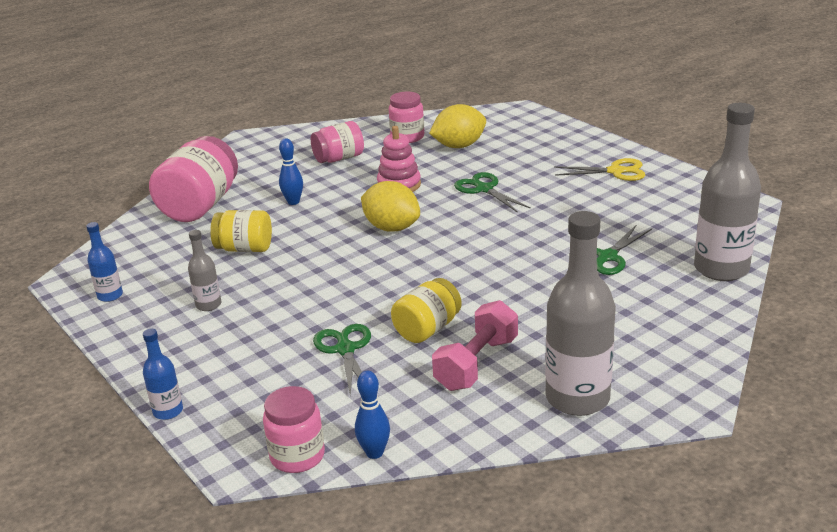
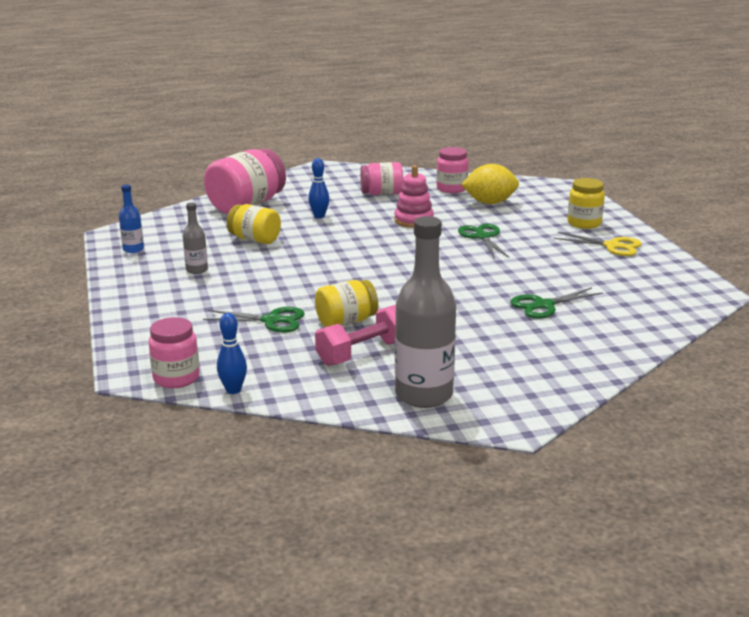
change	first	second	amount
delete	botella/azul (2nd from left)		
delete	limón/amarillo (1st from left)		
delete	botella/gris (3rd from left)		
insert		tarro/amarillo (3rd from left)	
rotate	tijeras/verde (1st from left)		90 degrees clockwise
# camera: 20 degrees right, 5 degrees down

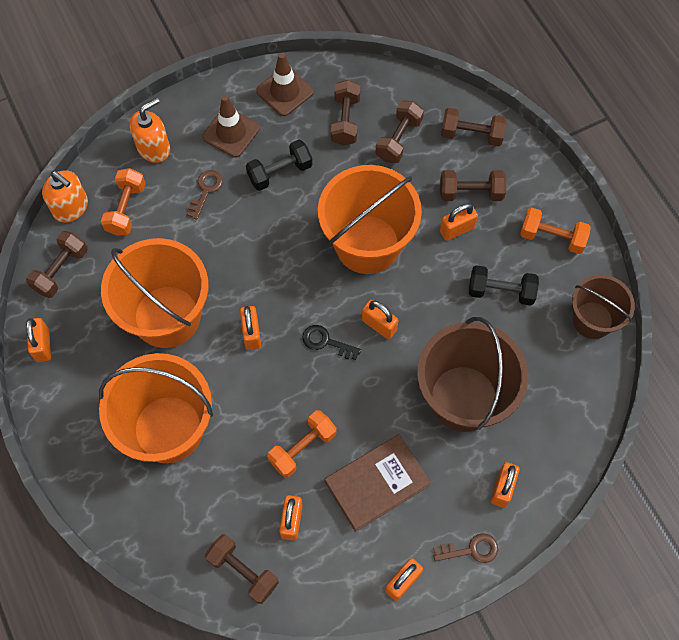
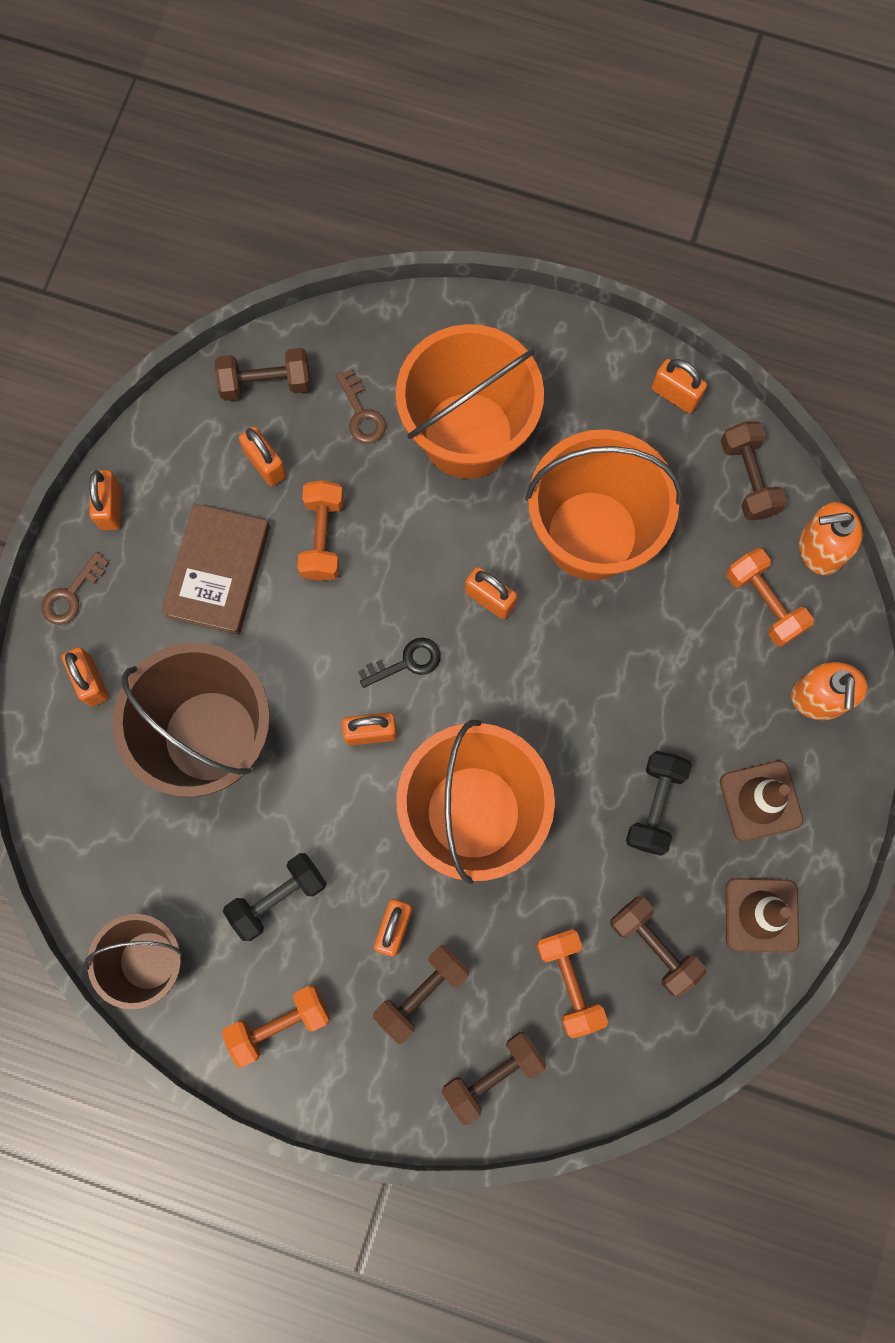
change	first	second	amount
move	llave/marrón (1st from left in the first image)	llave/marrón (2nd from left)	
recolor	mancuerna/marrón (4th from left)	mancuerna/naranja (3rd from left)	
# camera: 135 degrees right, 10 degrees up

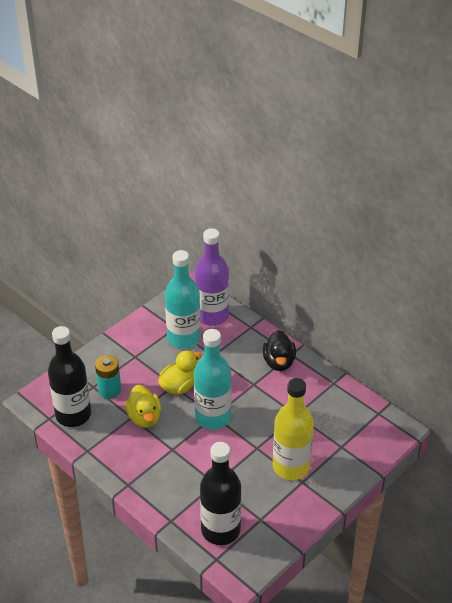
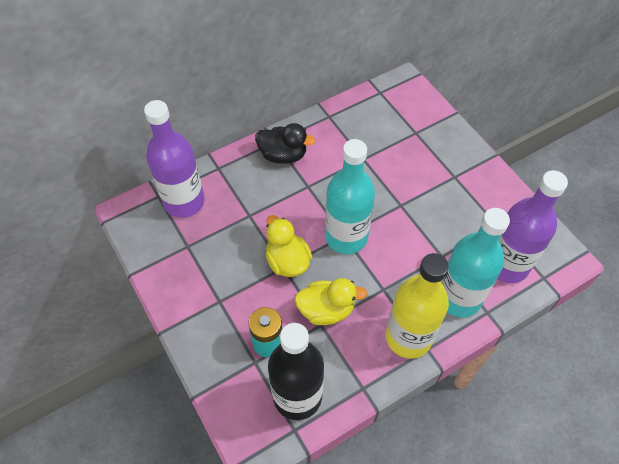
change	first	second	amount
move	botella/turquesa (1st from left in the first image)	botella/turquesa (2nd from left)	
move	botella/amarillo		
recolor	botella/negro (2nd from left)	botella/morado (2nd from left)	
# camera: 75 degrees left, 15 degrees up

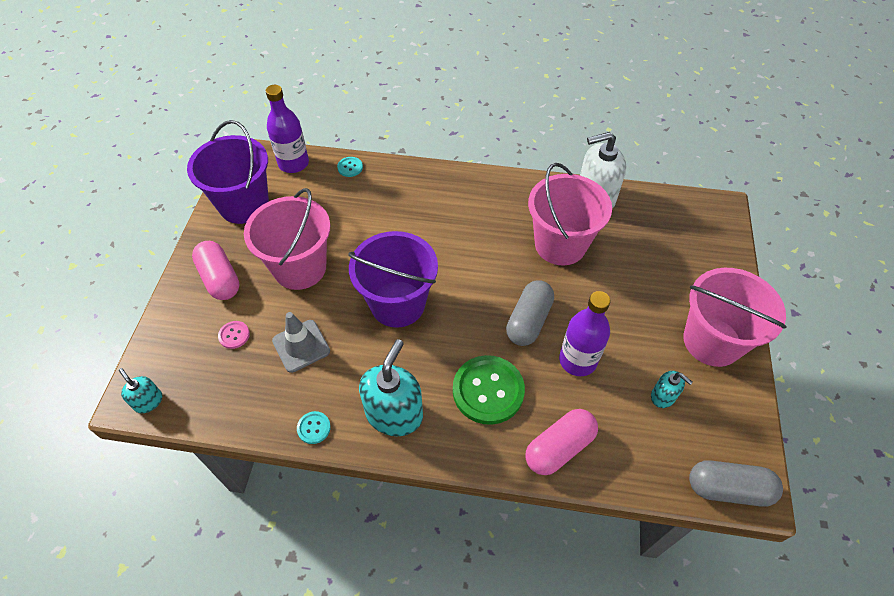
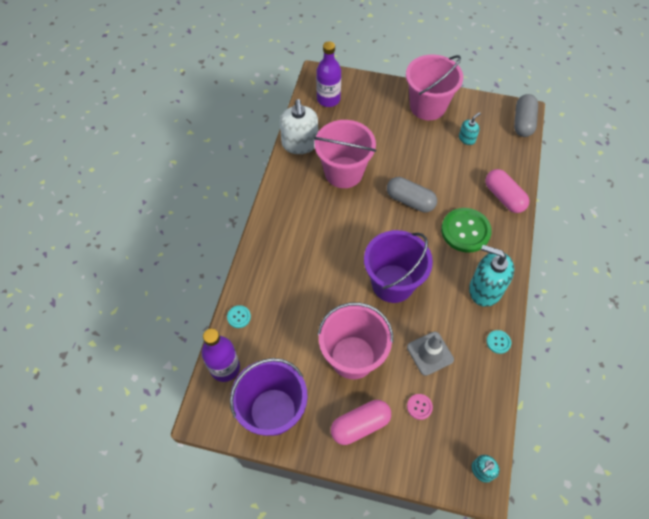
change	first	second	amount
move	botella/morado (2nd from left)		
# camera: 85 degrees left, 5 degrees up

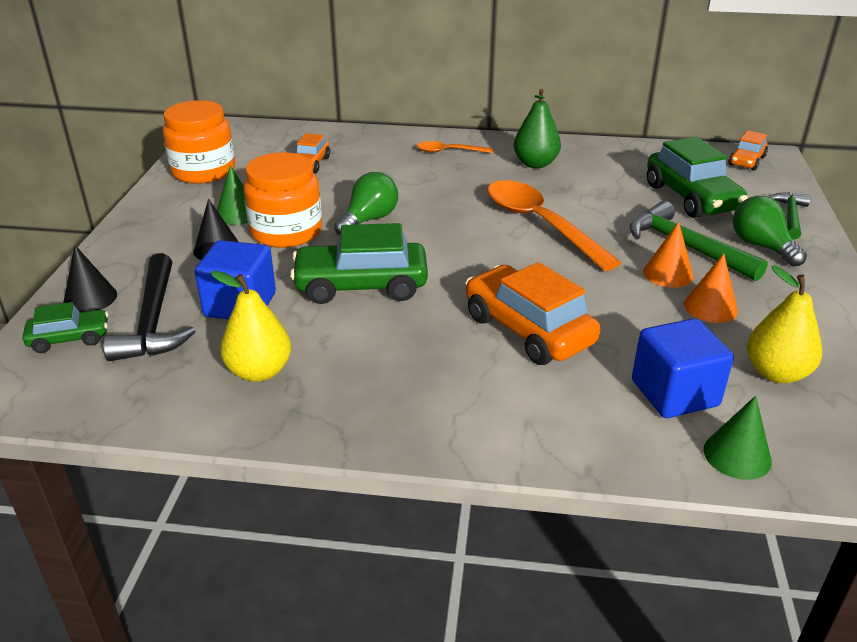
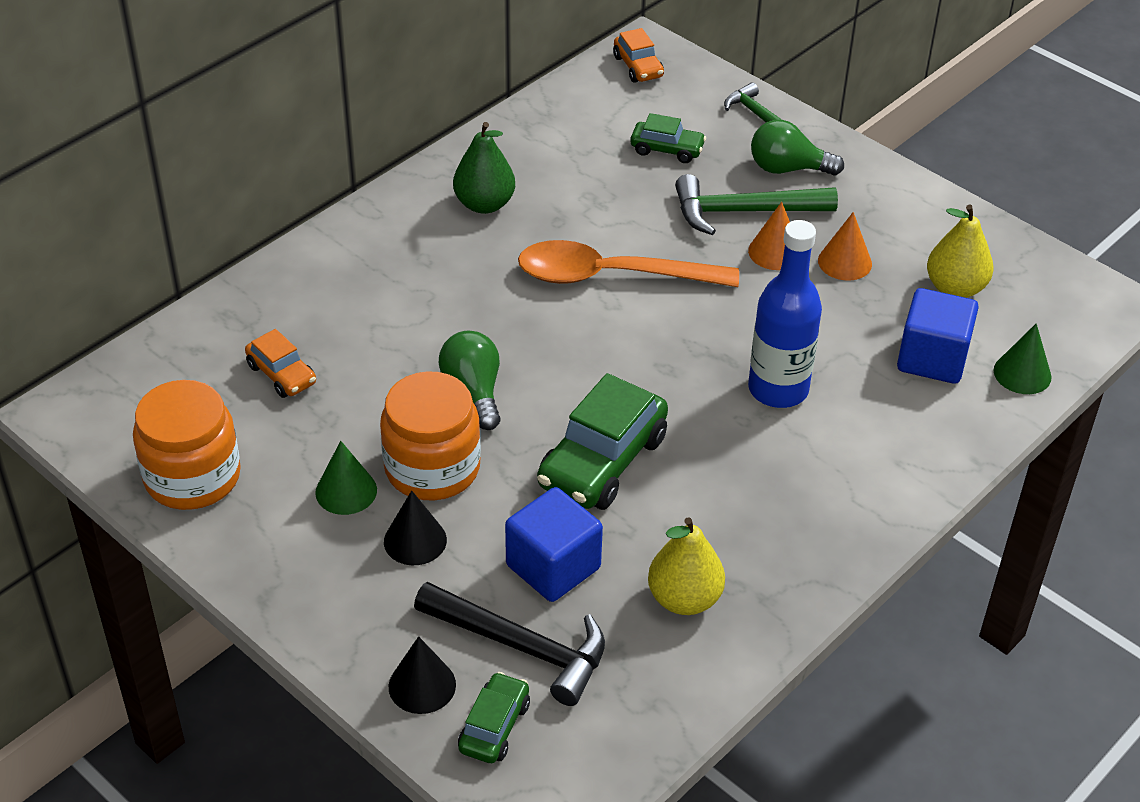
change	first	second	amount
delete	cuchara/naranja (1st from left)		
replace	coche/naranja (2nd from left)	botella/azul	
resize	coche/verde (3rd from left)		x0.54
# camera: 55 degrees left, 10 degrees up

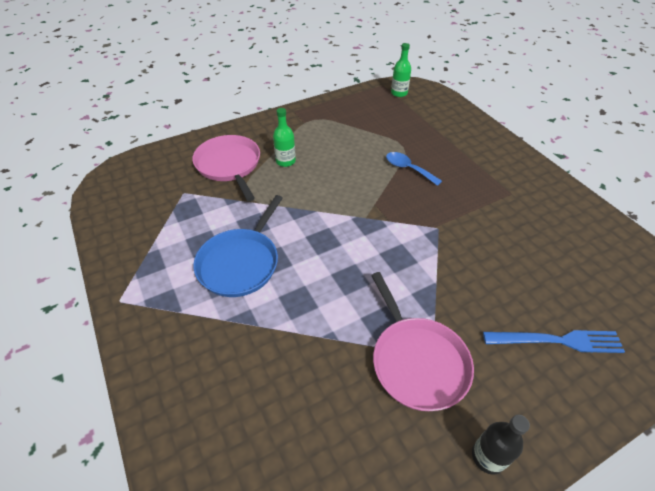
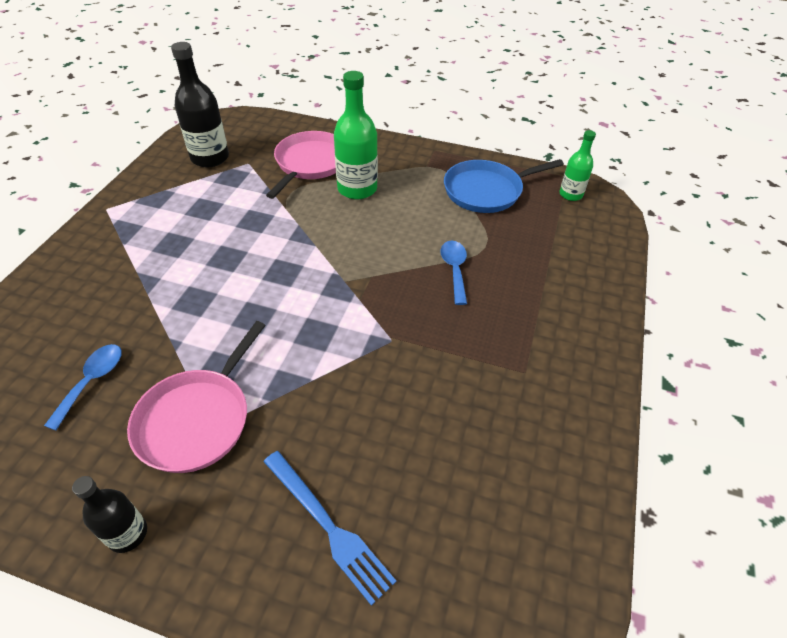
change	first	second	amount
insert		cuchara/azul (1st from left)	
insert		botella/negro (2nd from left)	
move	sartén/azul		
resize	botella/verde (1st from left)		x1.69
# camera: 45 degrees right, 0 degrees up

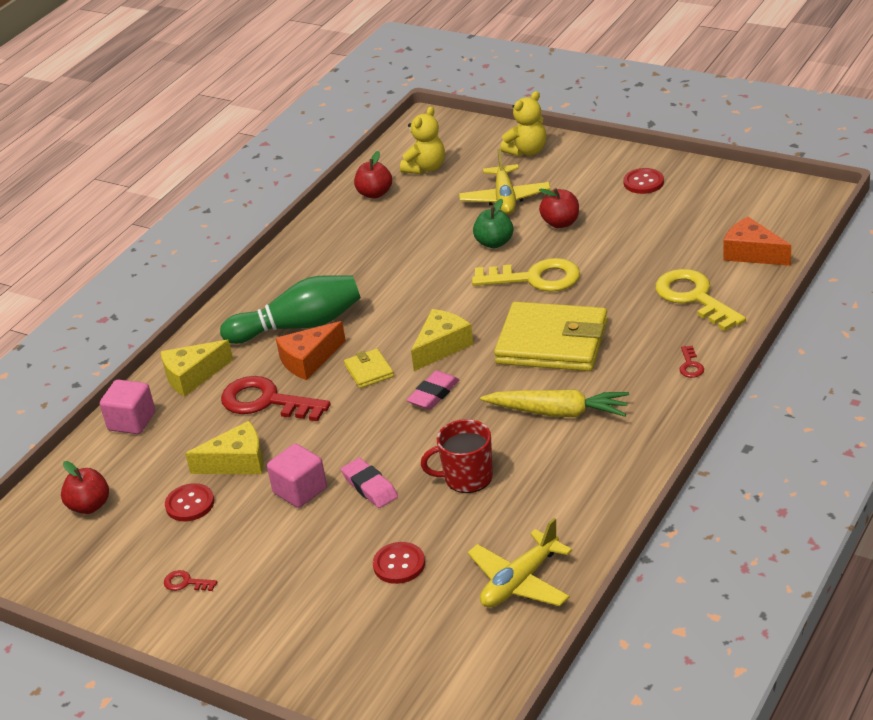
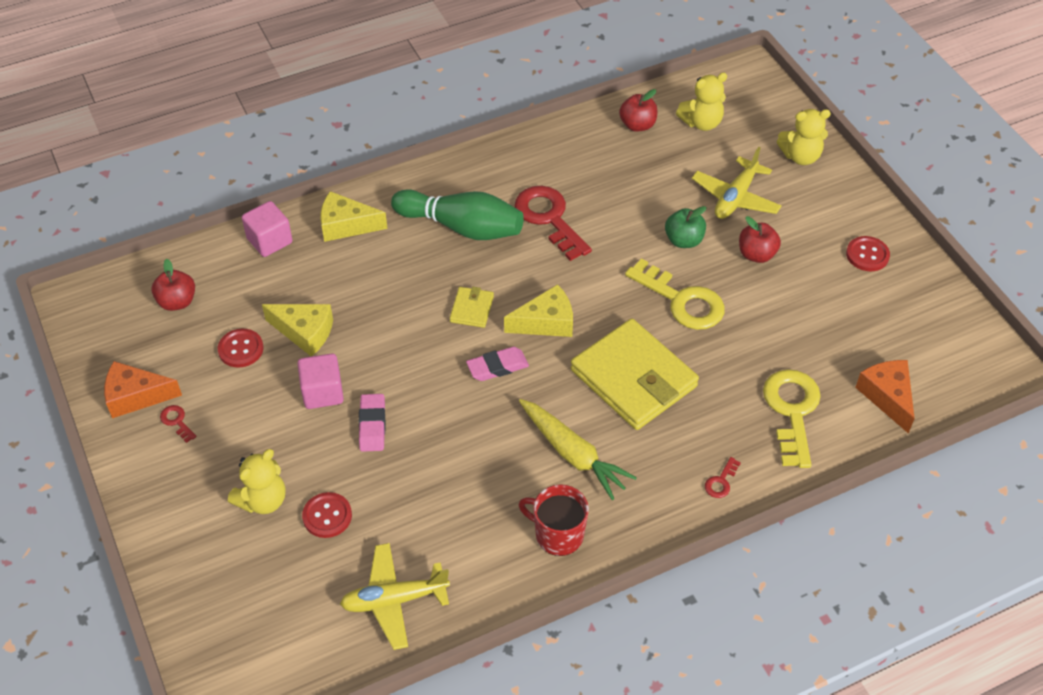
change	first	second	amount
insert		osito/amarillo (1st from left)	
move	llave/rojo (2nd from left)		
move	queso/naranja (1st from left)		
move	taza/rojo		
# camera: 30 degrees right, 15 degrees up

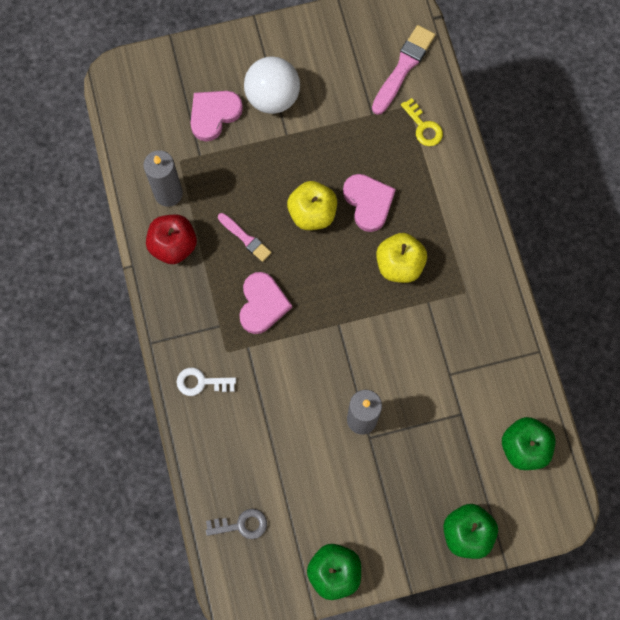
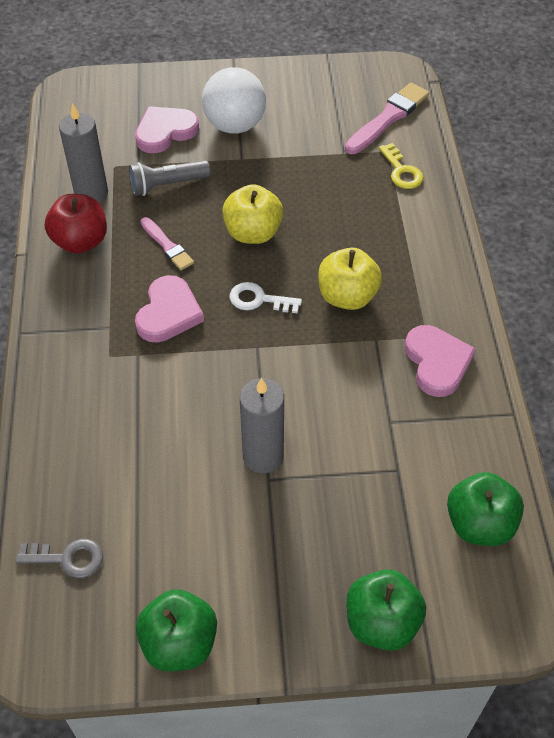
change	first	second	amount
insert		lámpara de mano/gris	
move	llave/blanco		
move	corazón/rosa (3rd from left)		
# camera: 10 degrees right, 20 degrees down

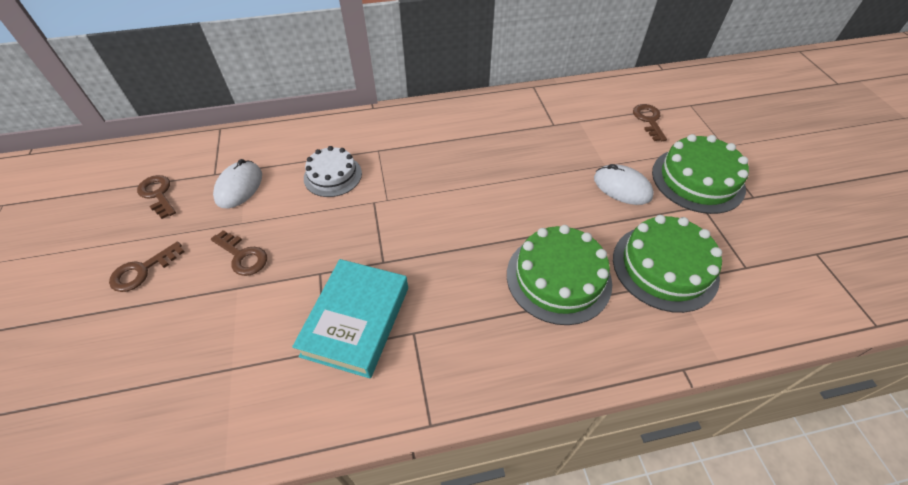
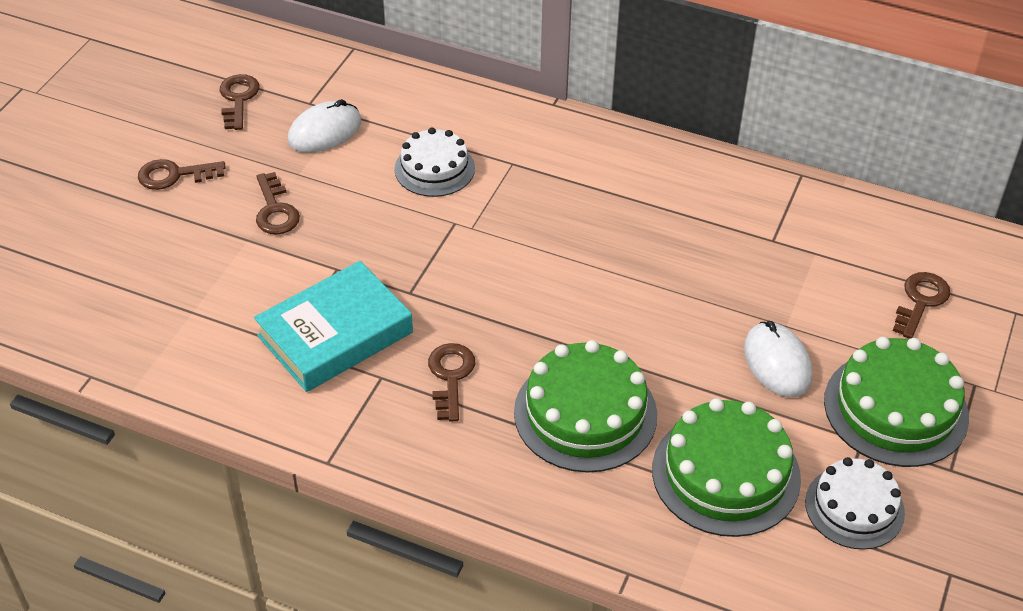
change	first	second	amount
insert		llave/marrón (4th from left)	
insert		tarta/blanco (2nd from left)	
# camera: 35 degrees right, 5 degrees down

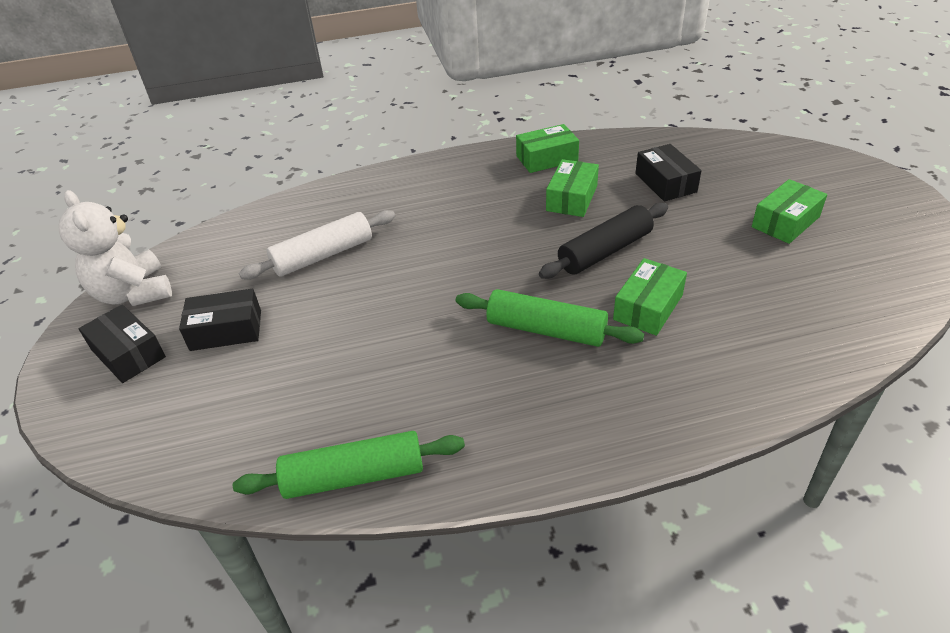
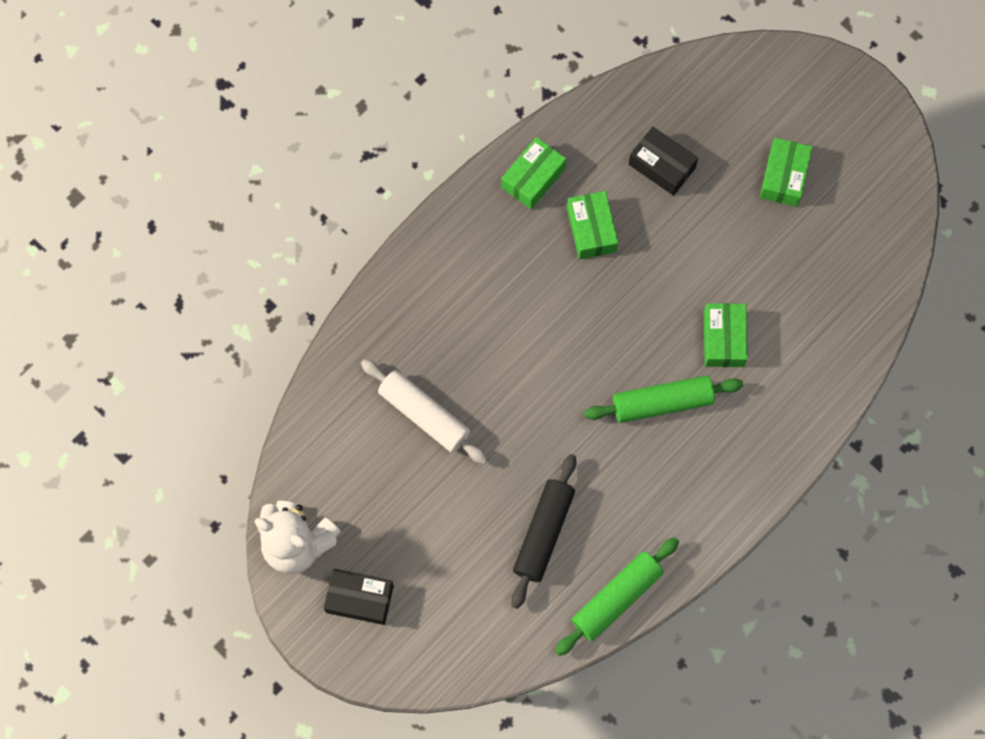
change	first	second	amount
delete	caja/negro (2nd from left)		
move	rodillo/negro		
rotate	rodillo/blanco		75 degrees counterclockwise
# camera: 35 degrees left, 30 degrees up

